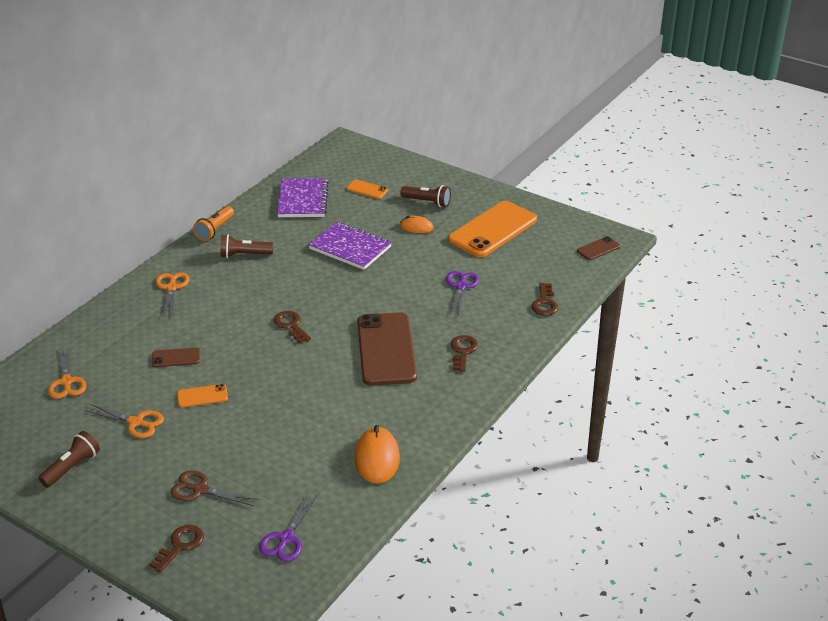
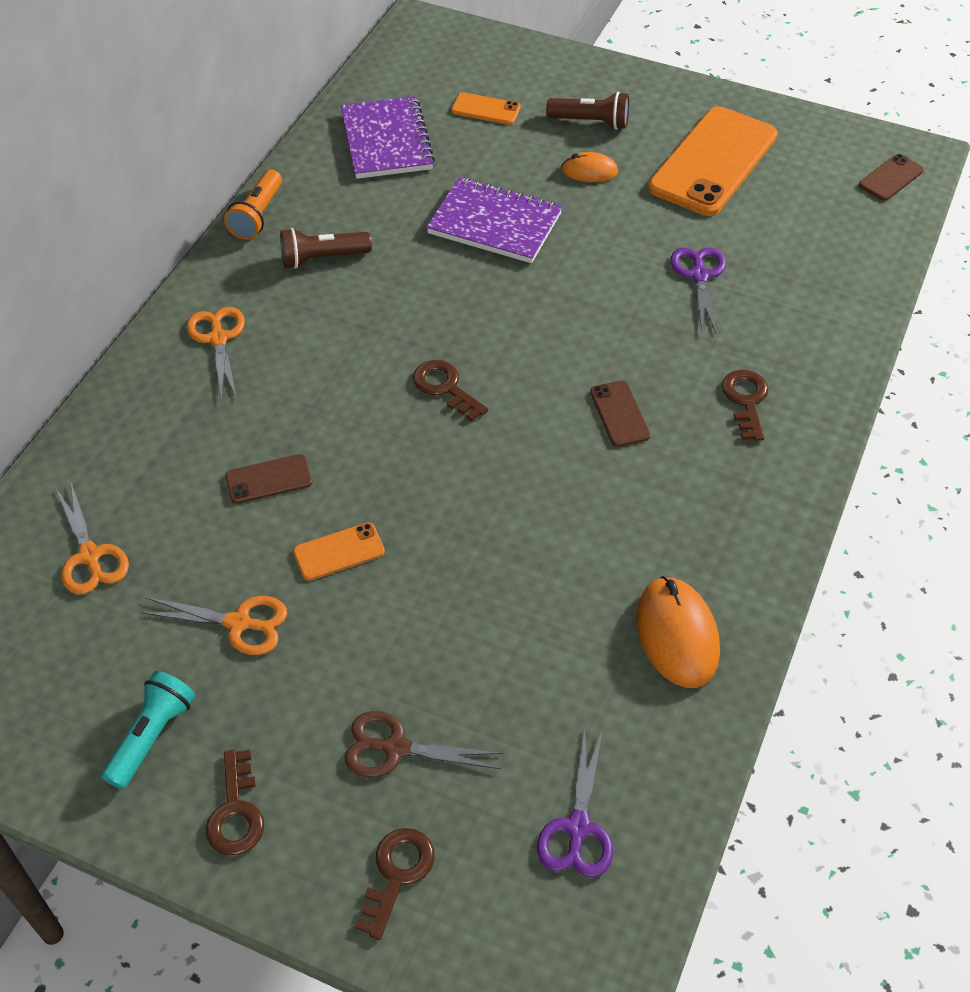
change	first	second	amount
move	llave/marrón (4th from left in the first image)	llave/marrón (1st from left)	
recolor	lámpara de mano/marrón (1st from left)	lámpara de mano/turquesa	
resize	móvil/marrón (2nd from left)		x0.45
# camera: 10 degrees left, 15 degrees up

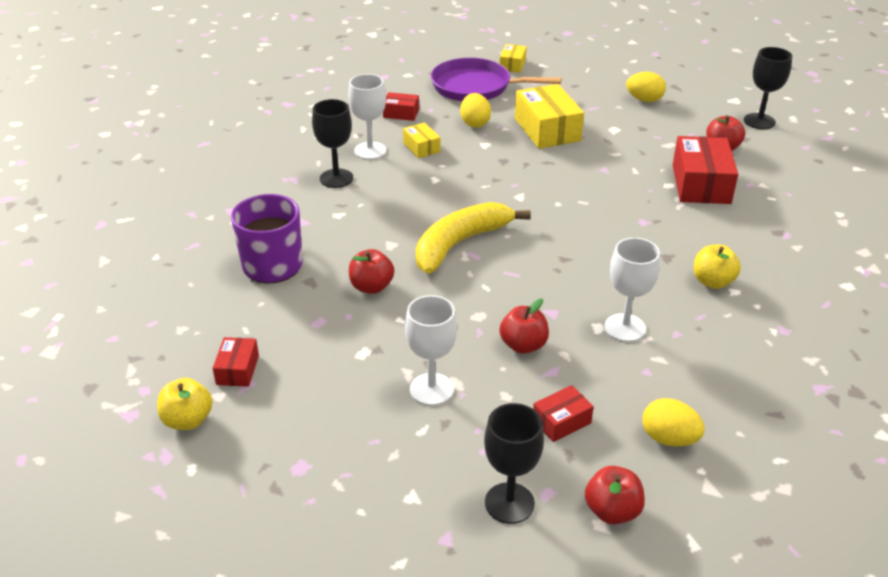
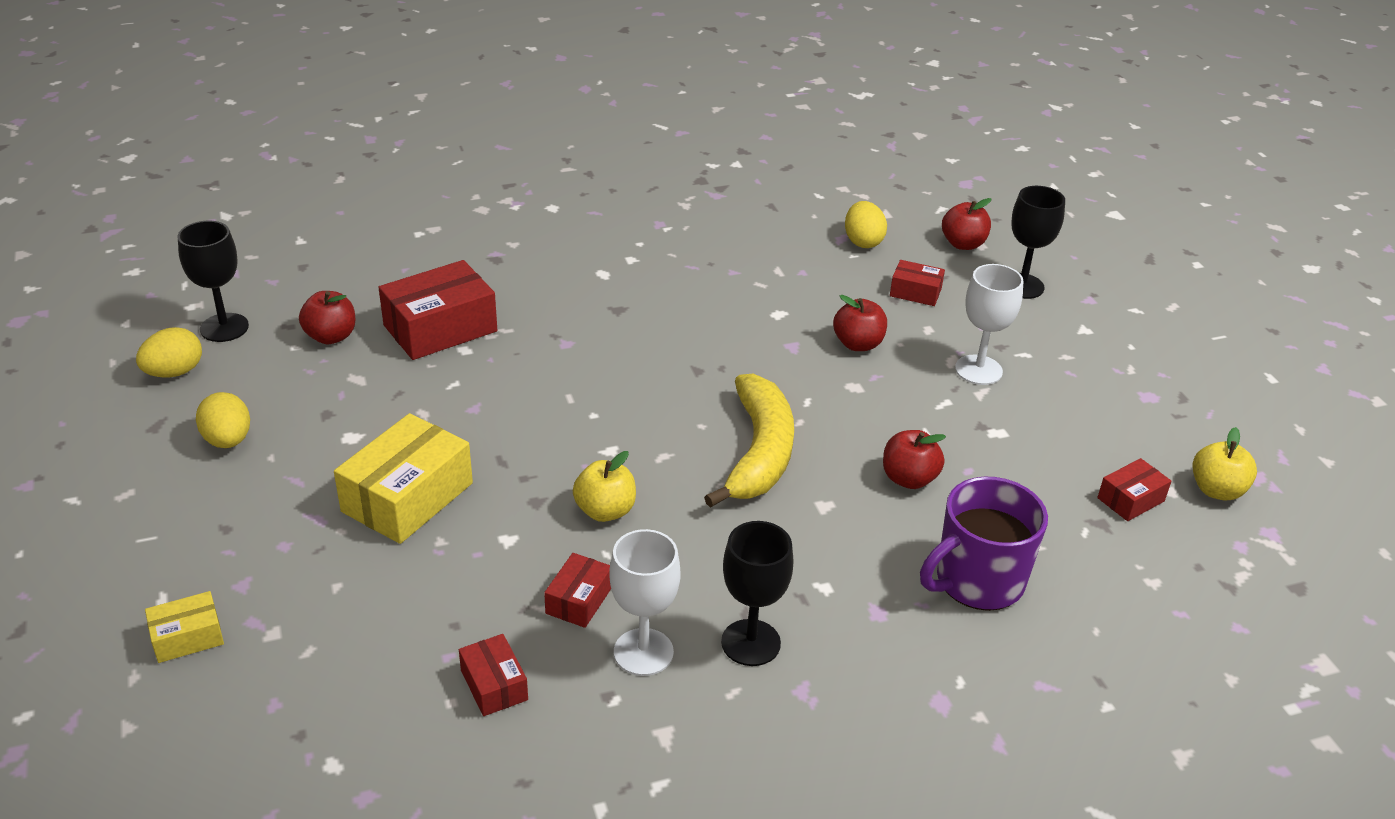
change	first	second	amount
delete	sartén/morado		
delete	copa/blanco (3rd from left)		
move	huevo/amarillo (1st from left)		
move	manzana/amarillo (2nd from left in the first image)	manzana/amarillo (1st from left)	
recolor	caja/amarillo (1st from left)	caja/rojo (3rd from left)	
rotate	plátano/amarillo		90 degrees counterclockwise
# camera: 130 degrees left, 0 degrees up

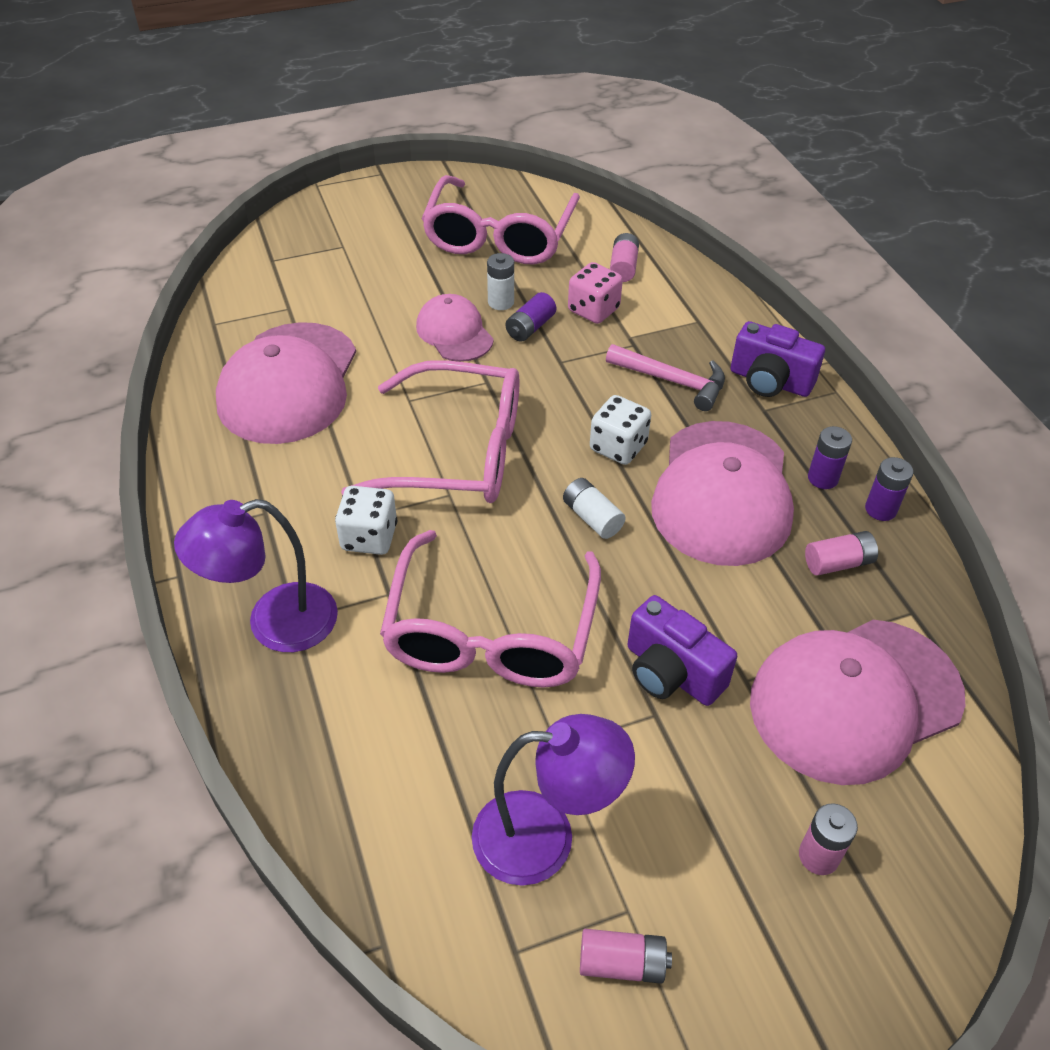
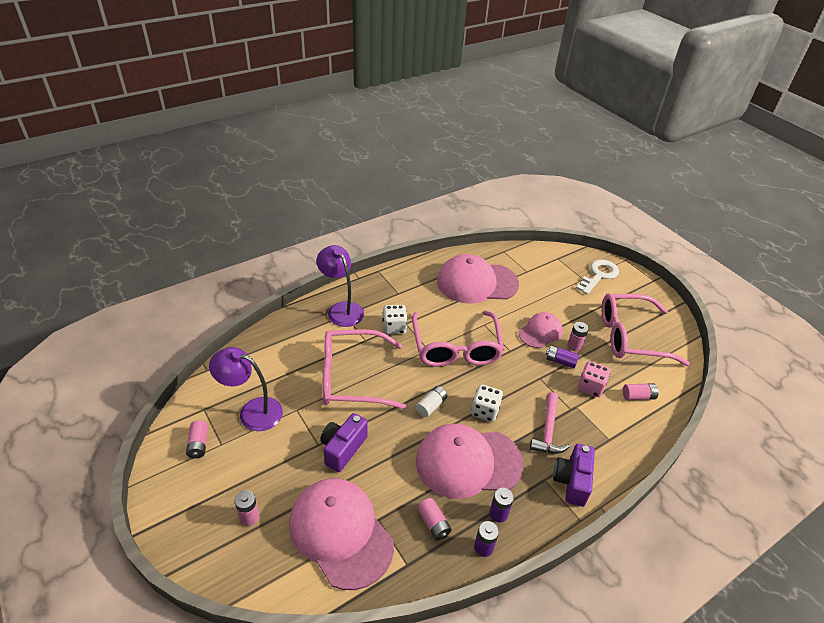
change	first	second	amount
insert		llave/blanco	
recolor	pila/blanco (1st from left)	pila/rosa (4th from left)	
rotate	lámpara/morado (2nd from left in the first image)	lámpara/morado (1st from left)	120 degrees clockwise
# camera: 75 degrees right, 5 degrees down

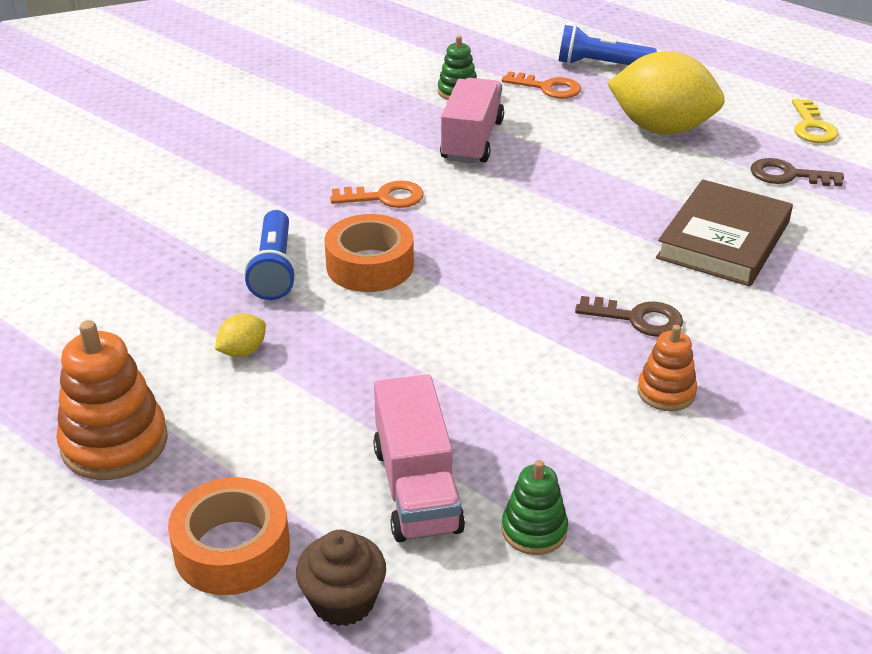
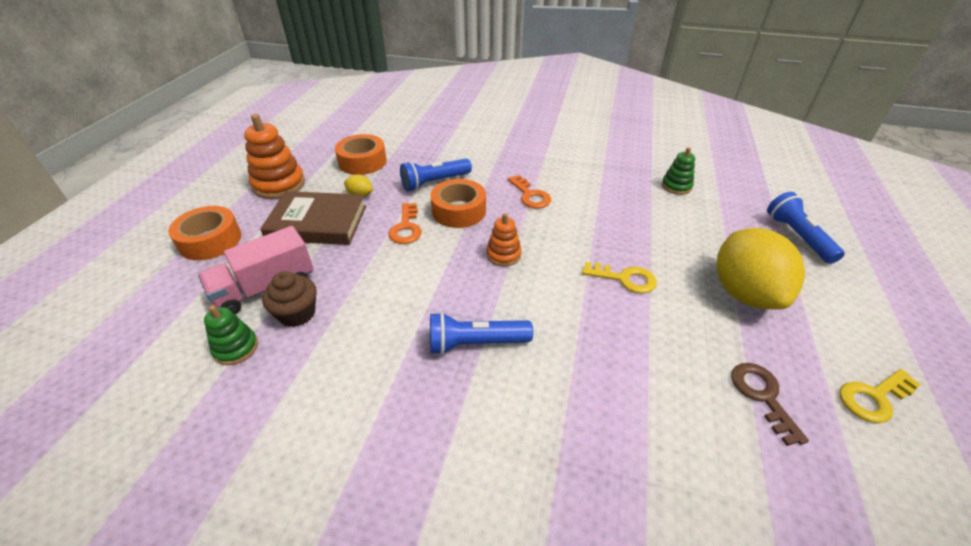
change	first	second	amount
delete	camión/rosa (2nd from left)		
insert		cinta adhesiva/naranja (2nd from left)	
insert		llave/amarillo (1st from left)	
move	magdalena/marrón		
move	llave/naranja (2nd from left in the first image)	llave/naranja (1st from left)	
move	juguete apilable/naranja (2nd from left)		
move	libro/marrón		
replace	llave/marrón (1st from left)	lámpara de mano/azul (2nd from left)	
# camera: 65 degrees right, 5 degrees up

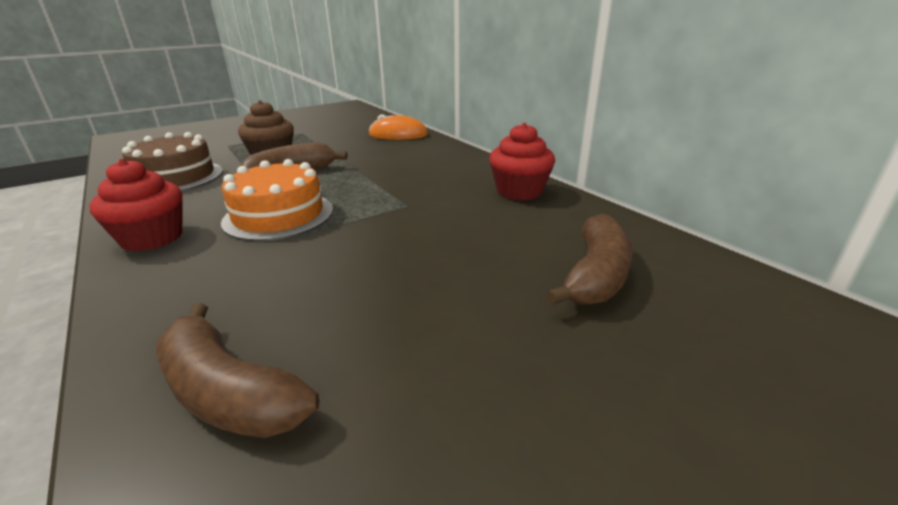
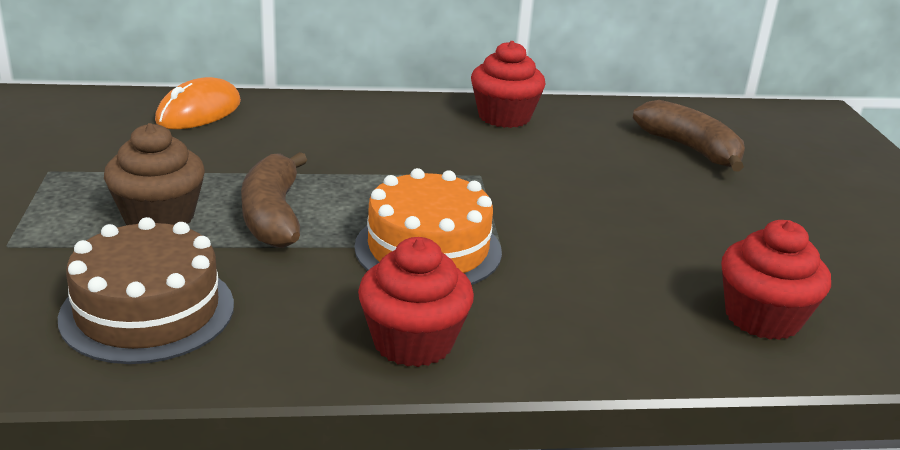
change	first	second	amount
replace	plátano/marrón (1st from left)	magdalena/rojo (3rd from left)	
# camera: 65 degrees left, 0 degrees up

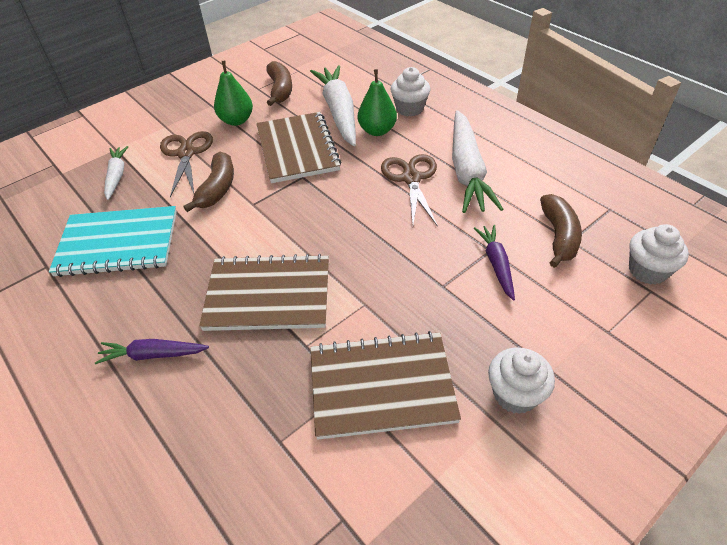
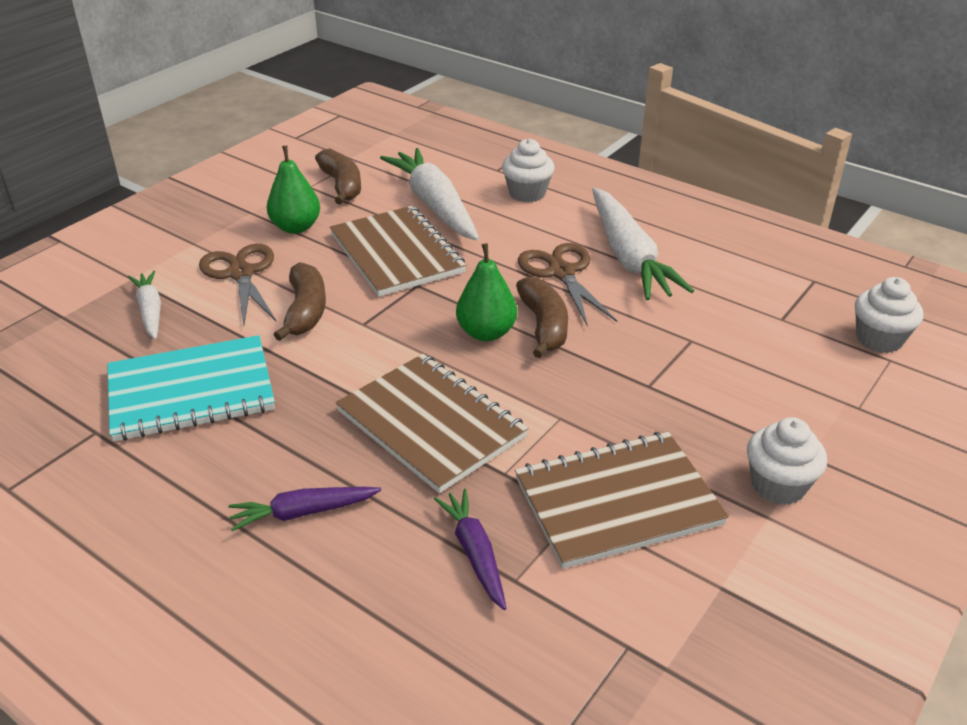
change	first	second	amount
move	pera/verde (2nd from left)		
move	zanahoria/morado (2nd from left)		
move	plátano/marrón (3rd from left)		
rotate	cuaderno/marrón (1st from left in the first image)	cuaderno/marrón (2nd from left)	60 degrees clockwise
# camera: 15 degrees left, 10 degrees down

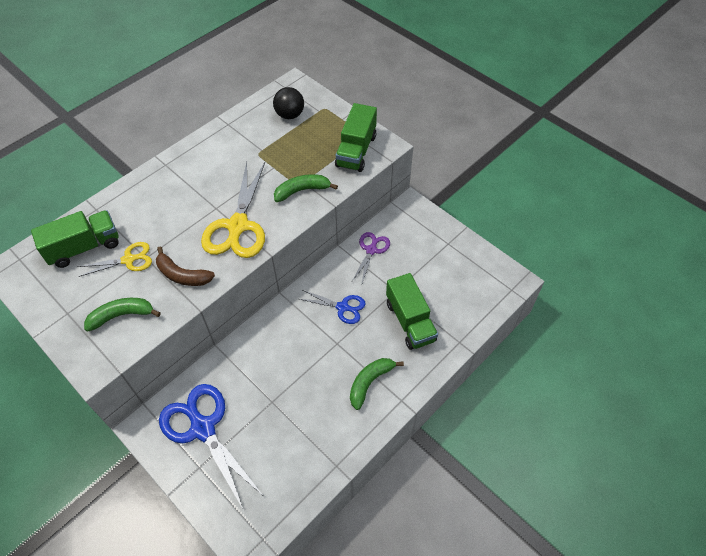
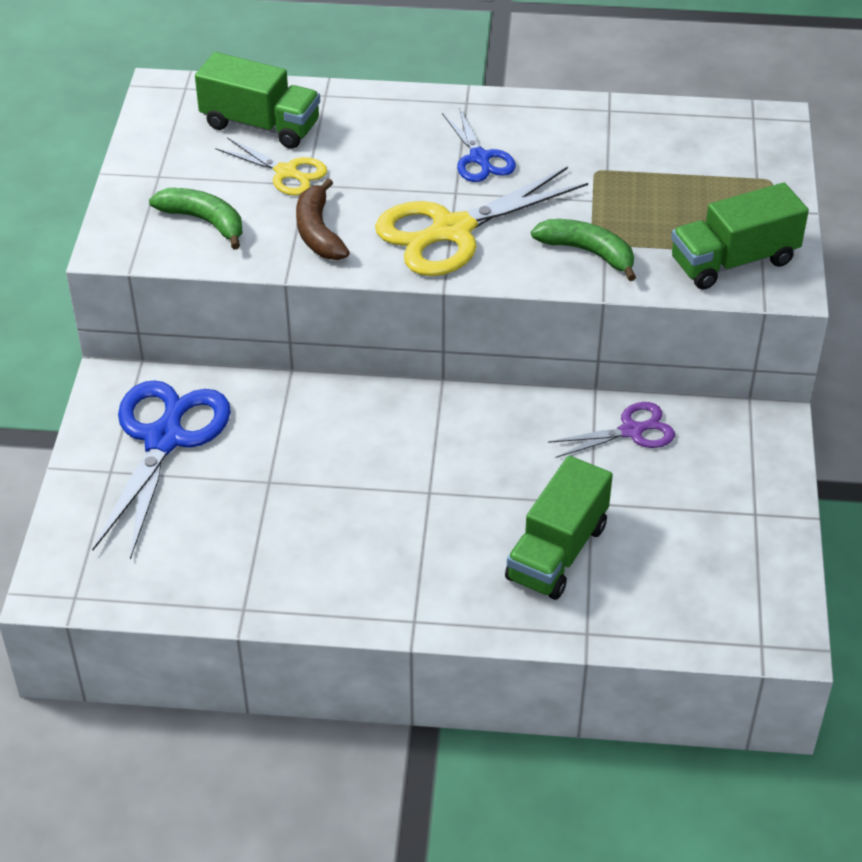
change	first	second	amount
delete	pelota/negro		
delete	plátano/verde (3rd from left)		
move	tijeras/azul (2nd from left)		
# camera: 50 degrees right, 10 degrees down

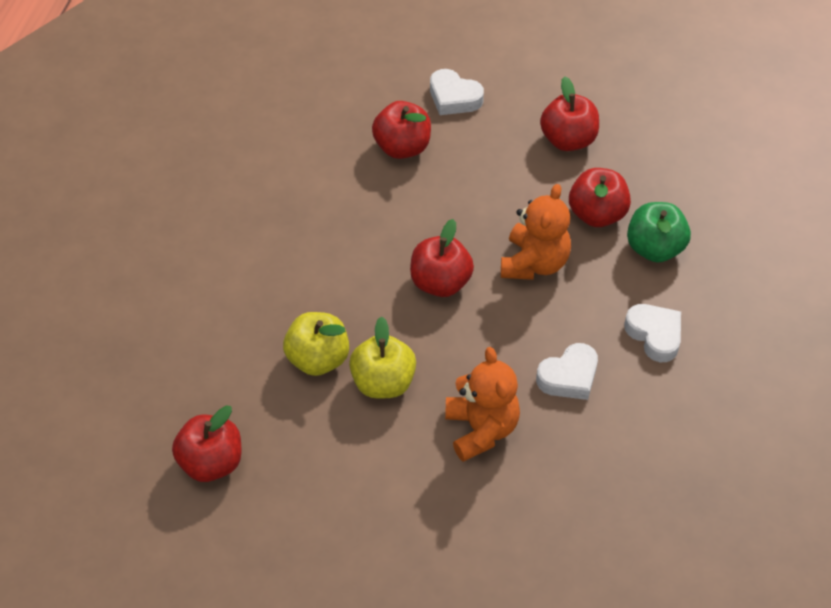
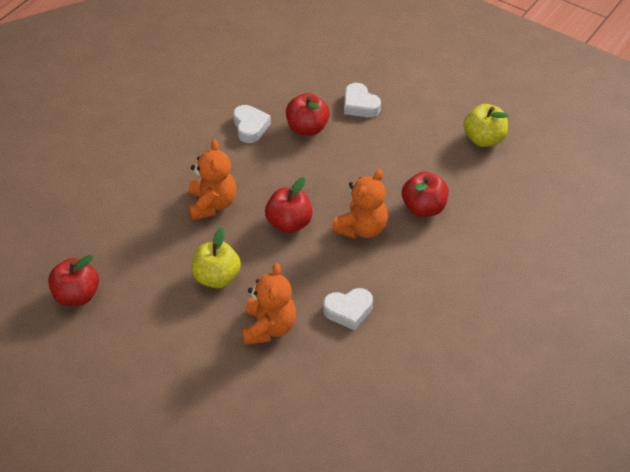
change	first	second	amount
delete	manzana/rojo (4th from left)		
delete	manzana/verde		
insert		osito/naranja (1st from left)	
move	manzana/amarillo (1st from left in the first image)	manzana/amarillo (2nd from left)	
move	corazón/blanco (3rd from left in the first image)	corazón/blanco (1st from left)	
# camera: 20 degrees right, 5 degrees down

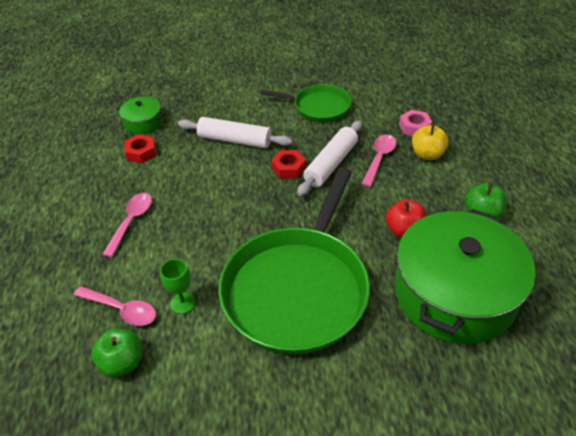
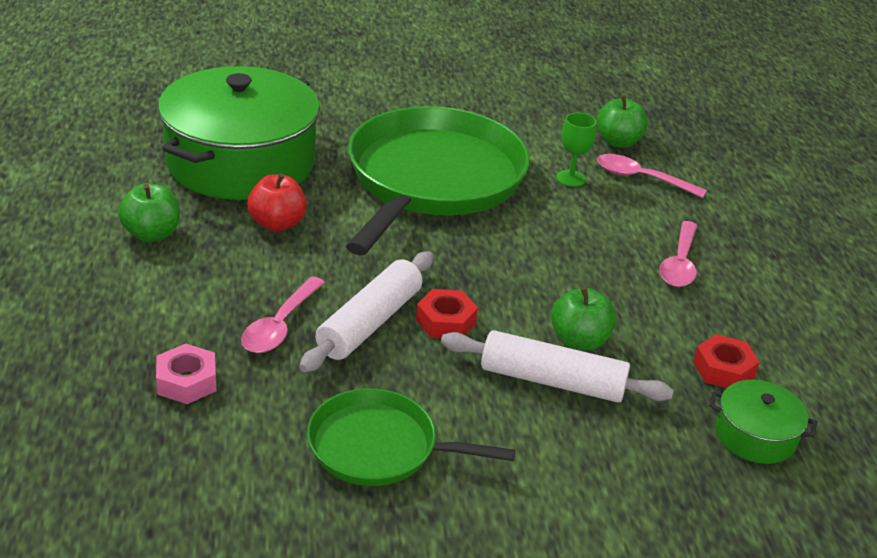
change	first	second	amount
delete	manzana/amarillo		
insert		manzana/verde (2nd from left)	
# camera: 175 degrees right, 10 degrees down

